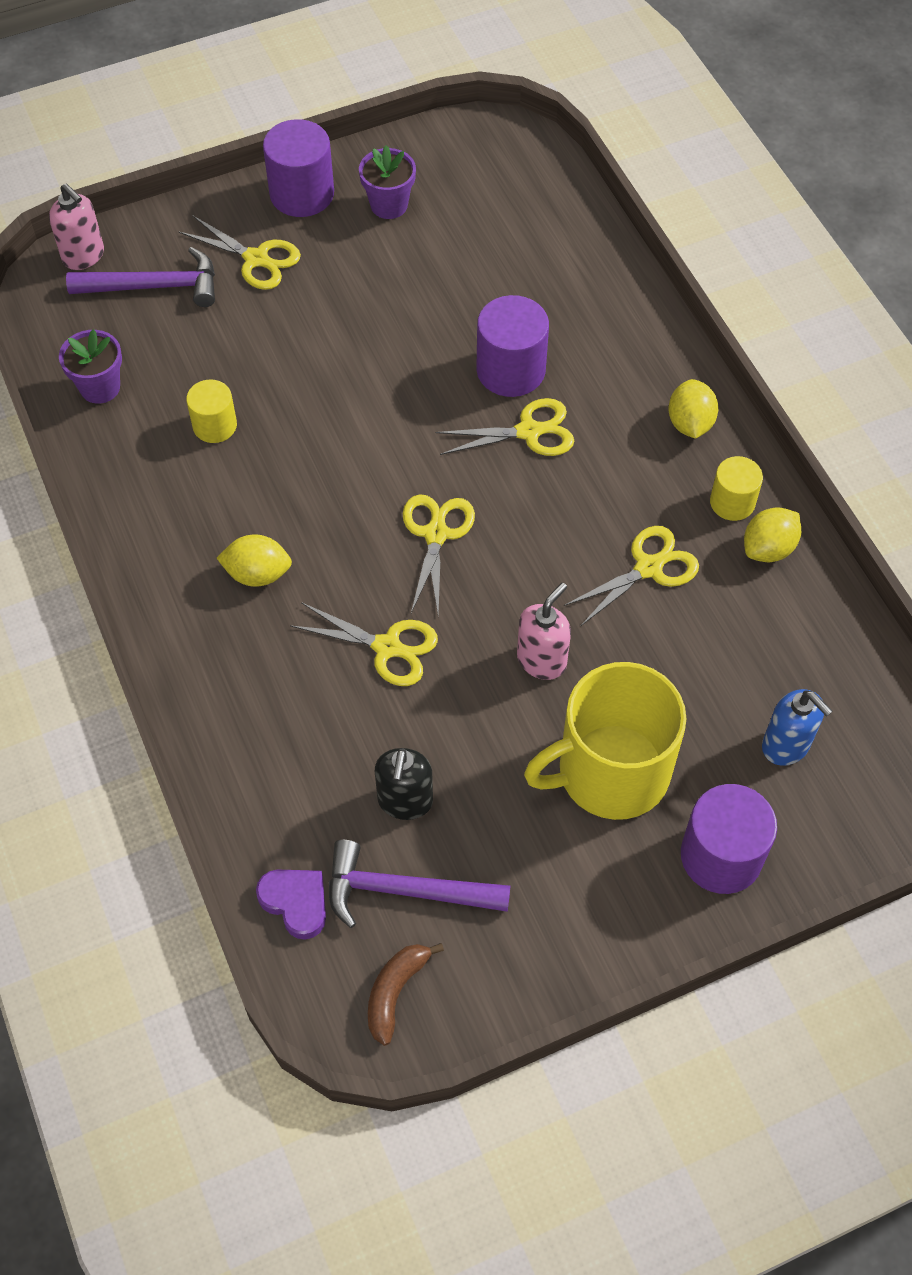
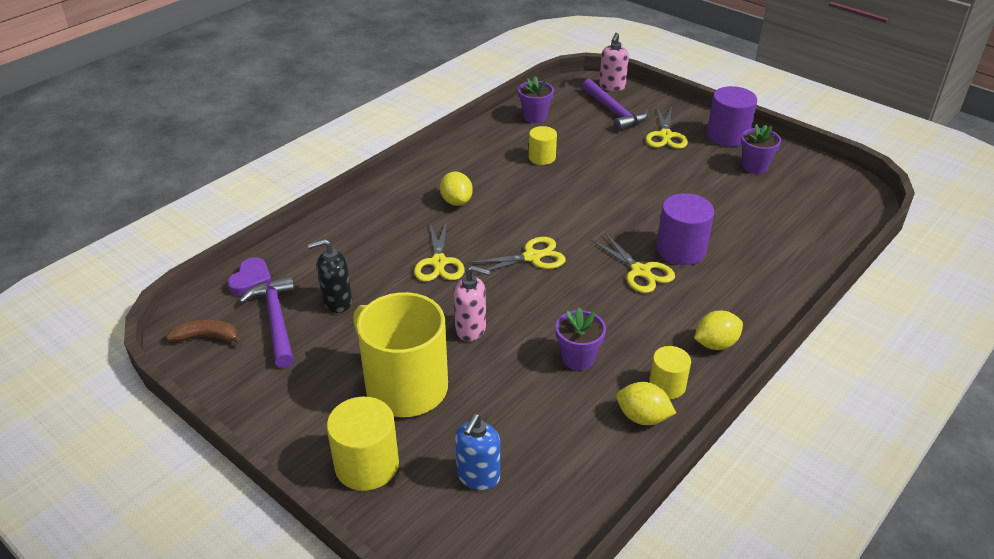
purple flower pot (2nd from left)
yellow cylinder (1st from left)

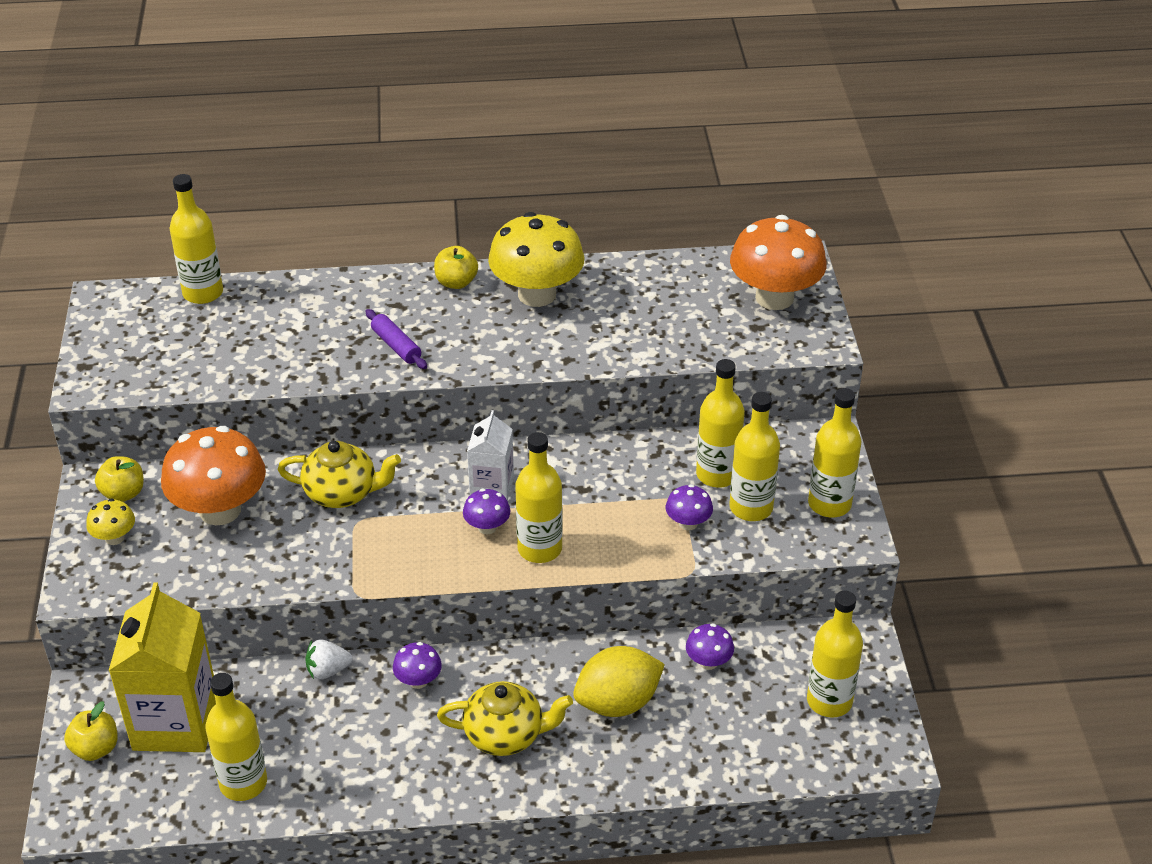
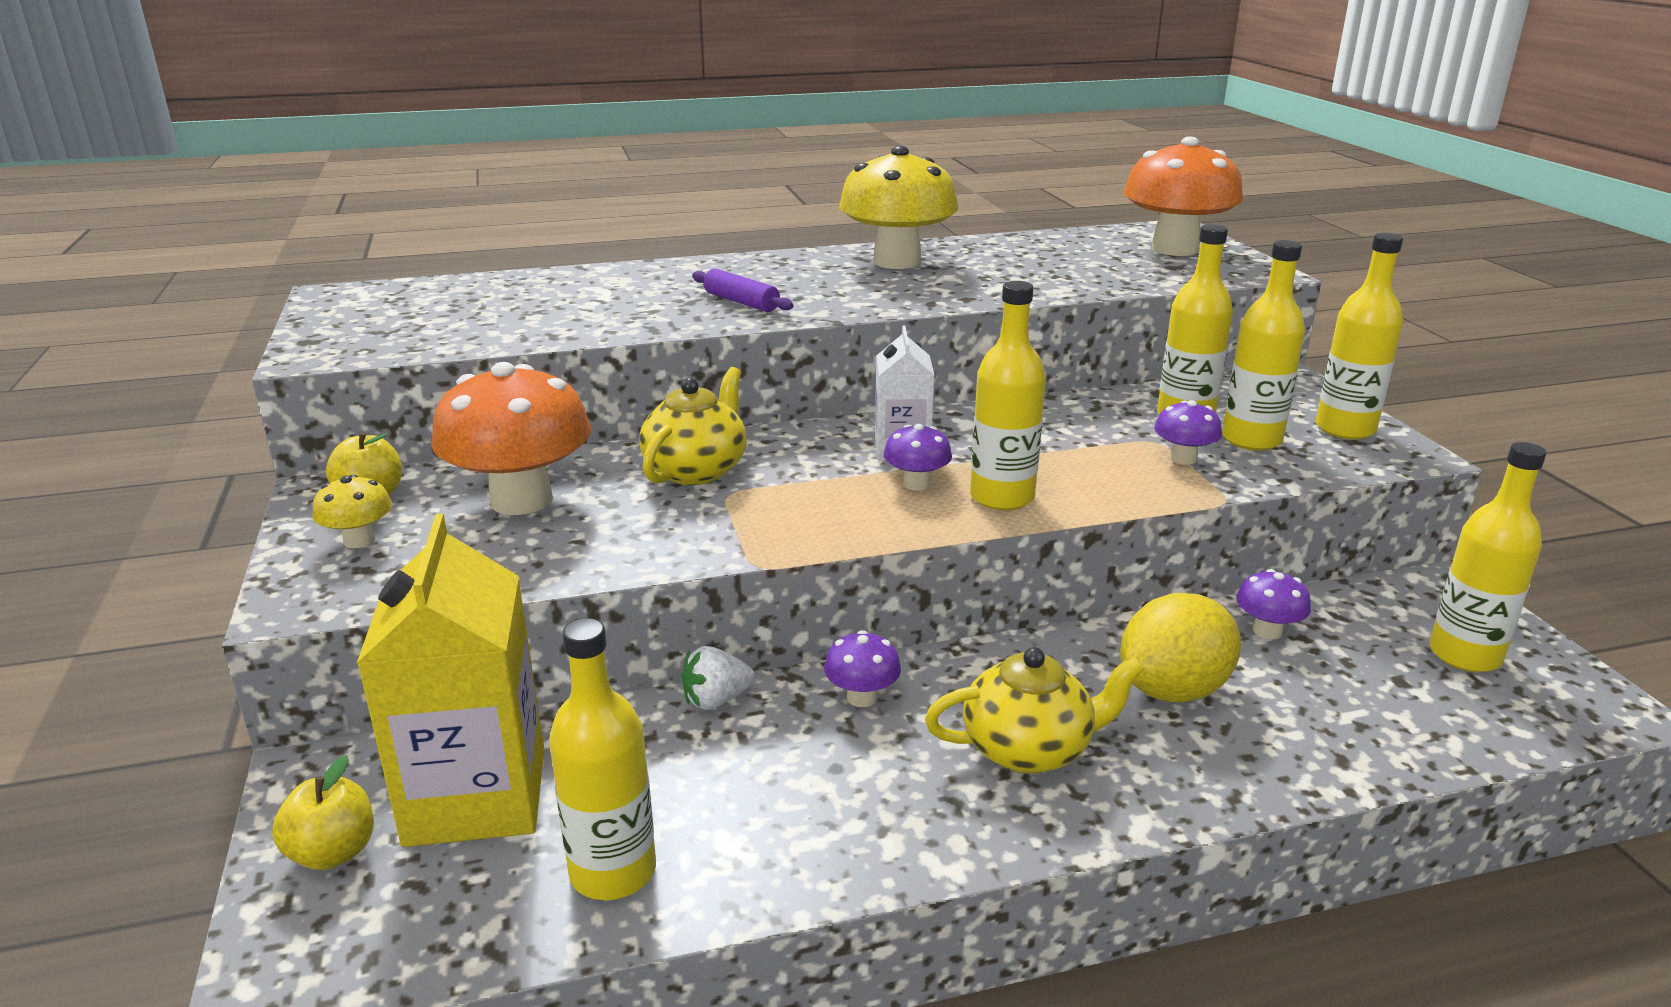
yellow bottle (1st from left in the first image)
yellow teapot (1st from left)
yellow apple (3rd from left in the first image)

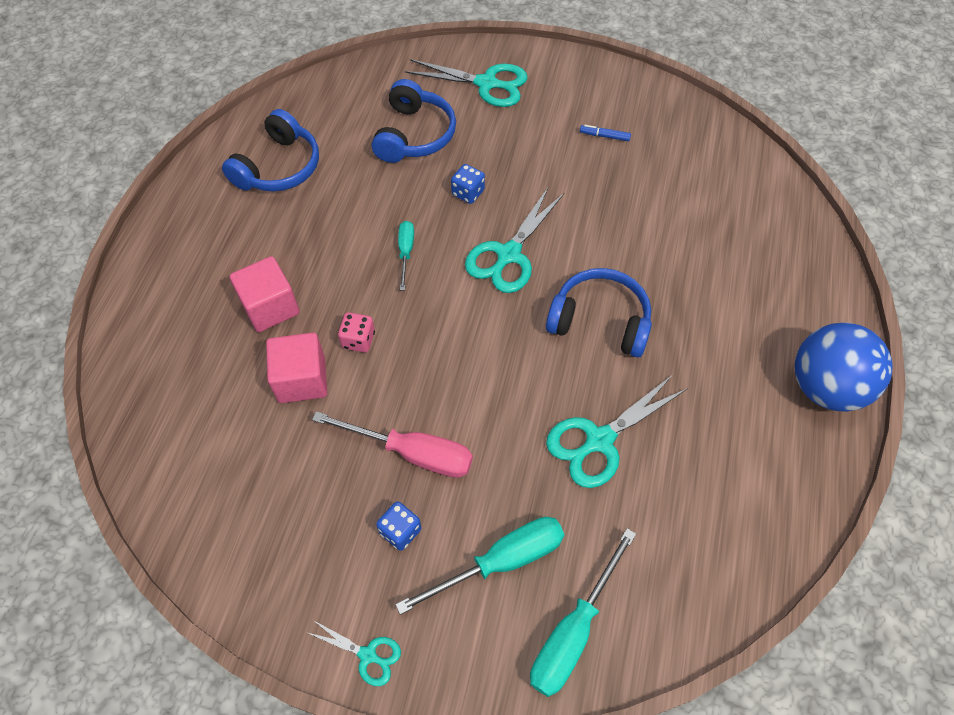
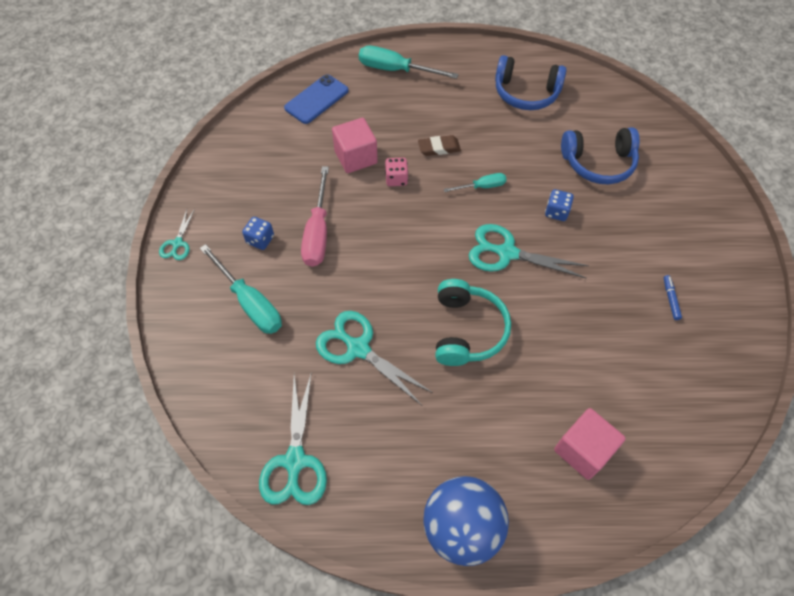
pink cube (2nd from left)
turquoise scissors (2nd from left)
turquoise screwdriver (2nd from left)
turquoise headphones
blue phone
brown eraser

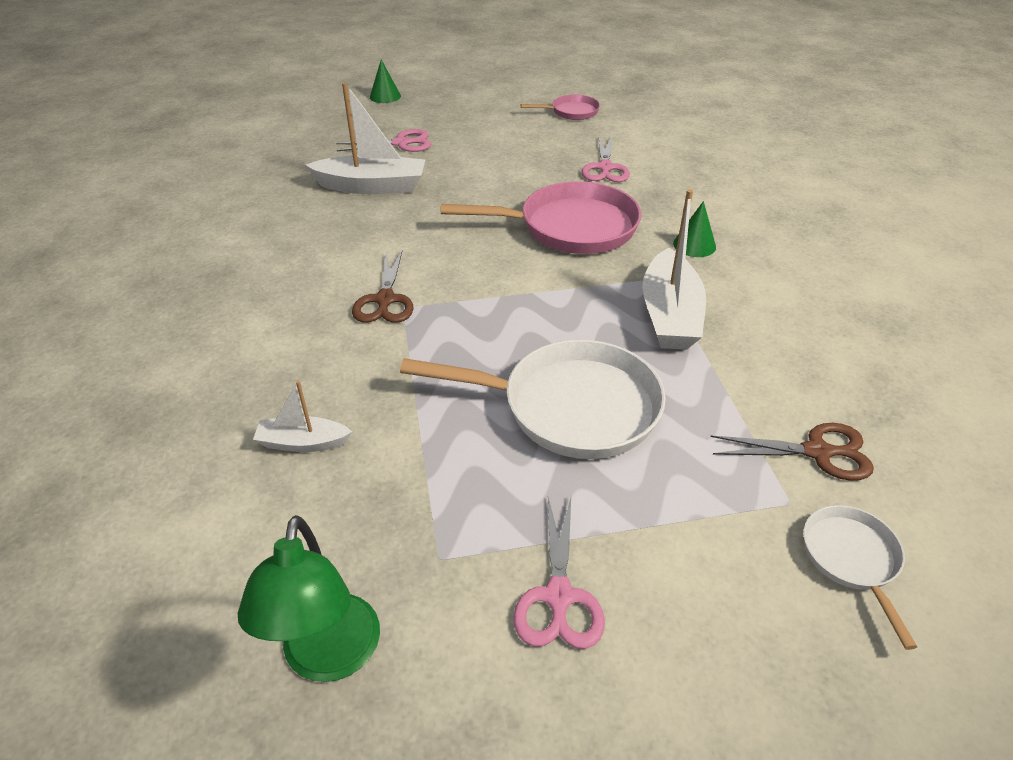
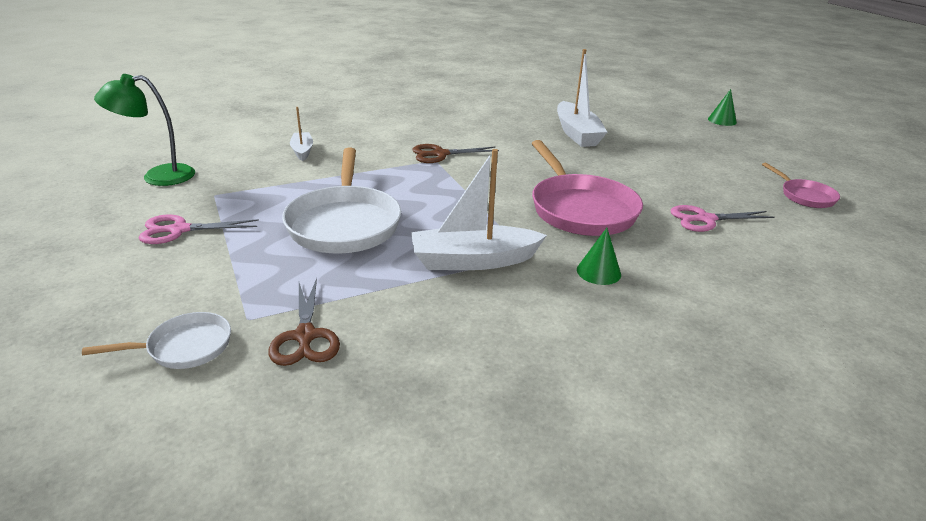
pink scissors (1st from left in the first image)

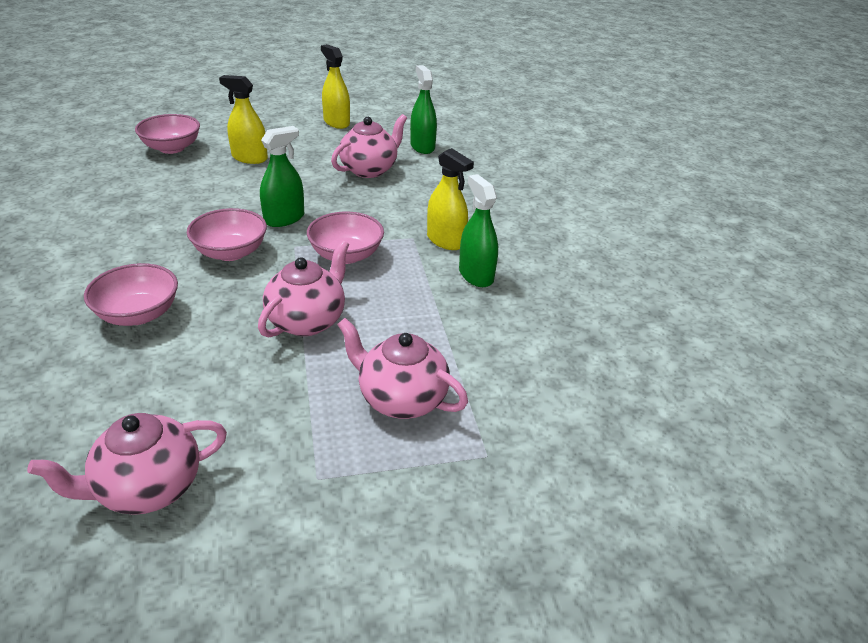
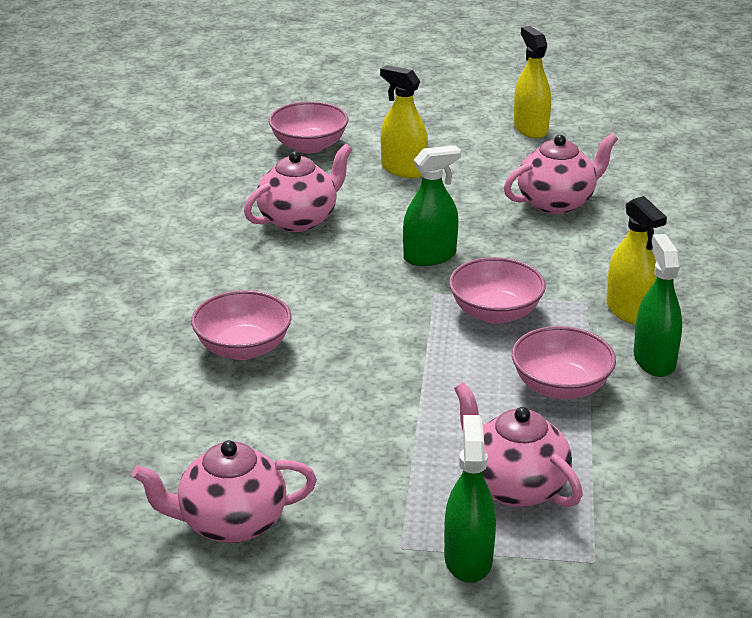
pink bowl (4th from left)
pink teapot (2nd from left)
green spray bottle (2nd from left)

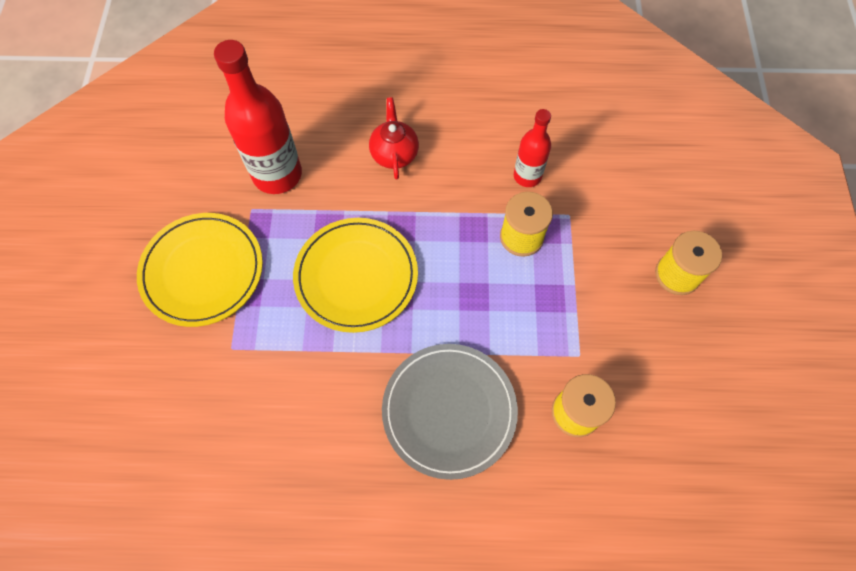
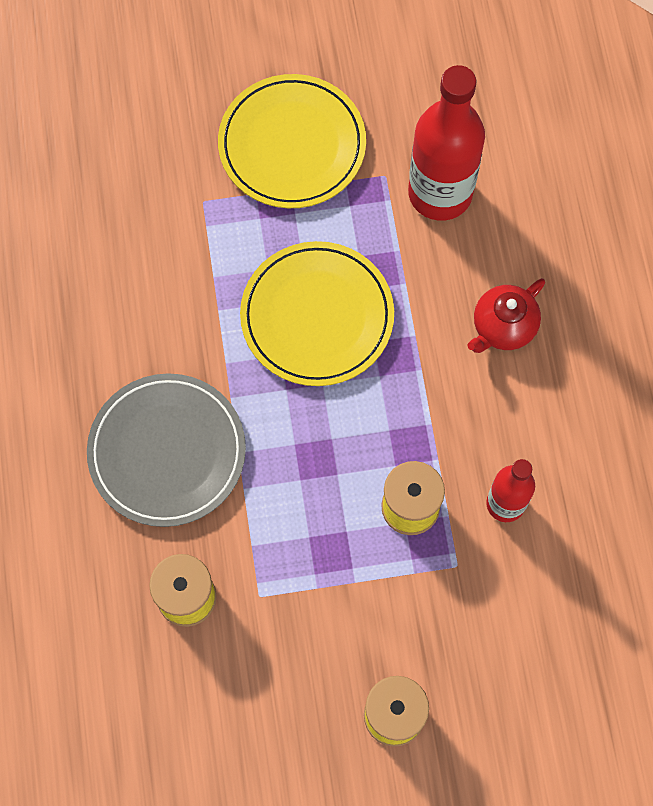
red teapot

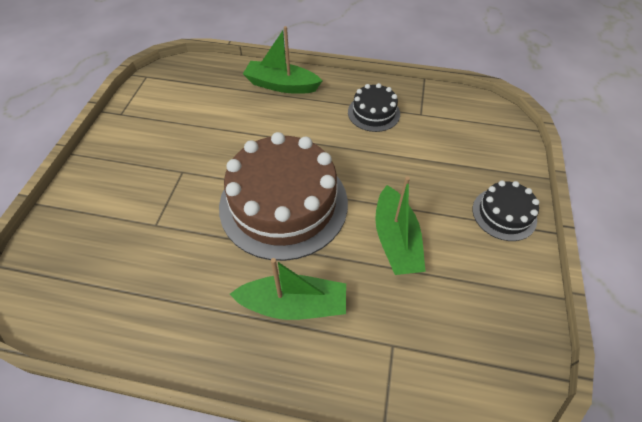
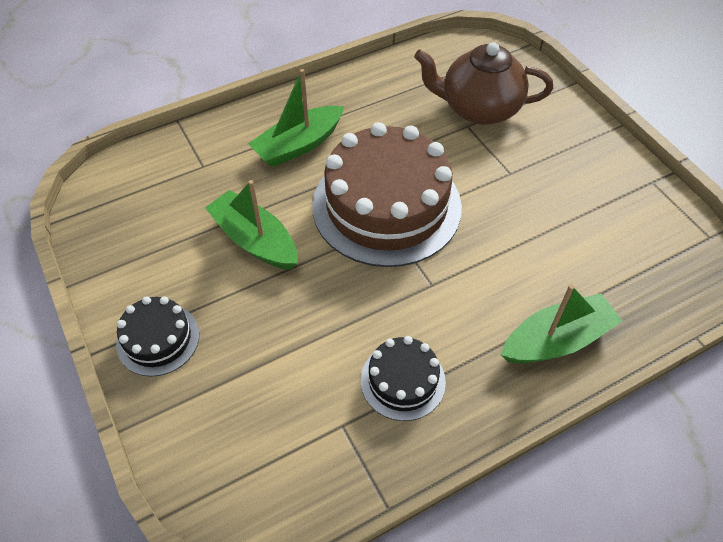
brown teapot

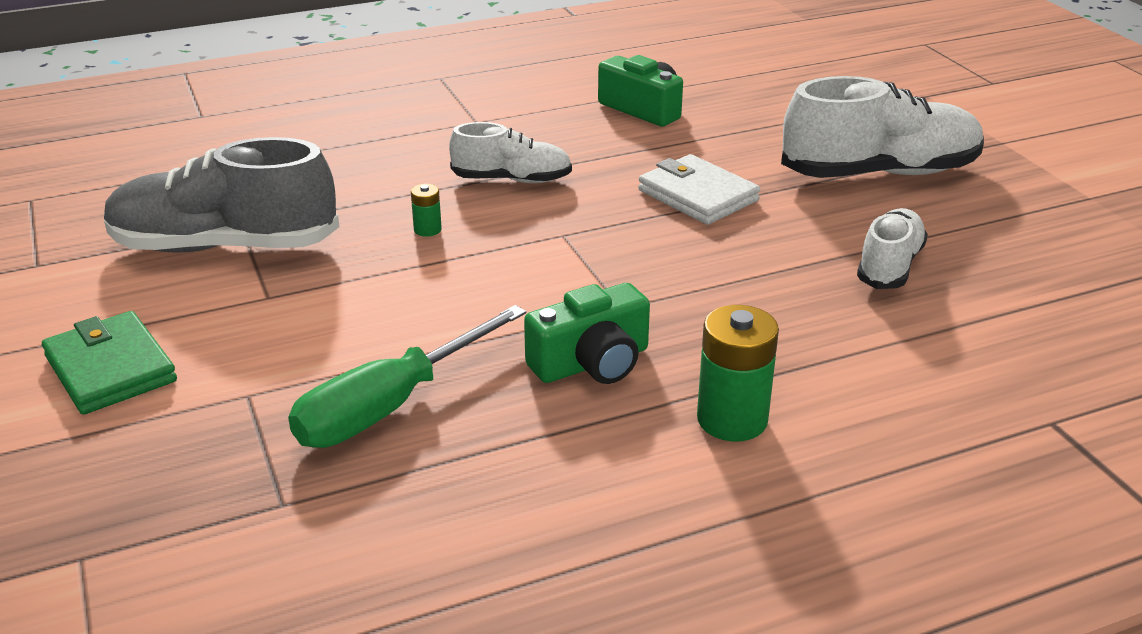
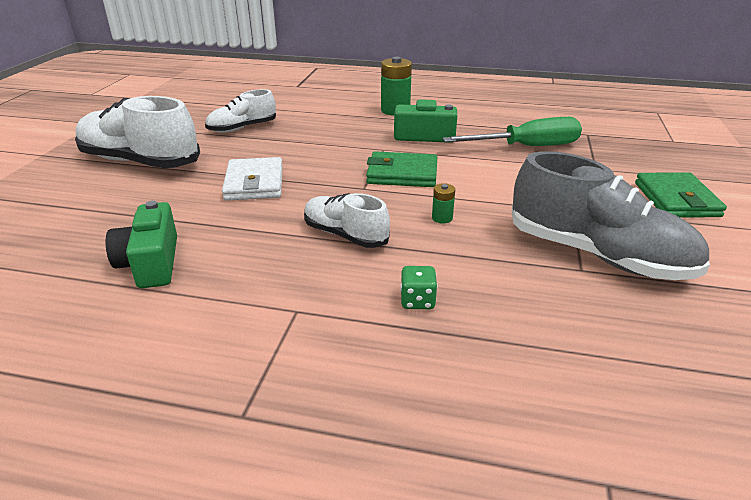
green wallet (1st from left)
green dice

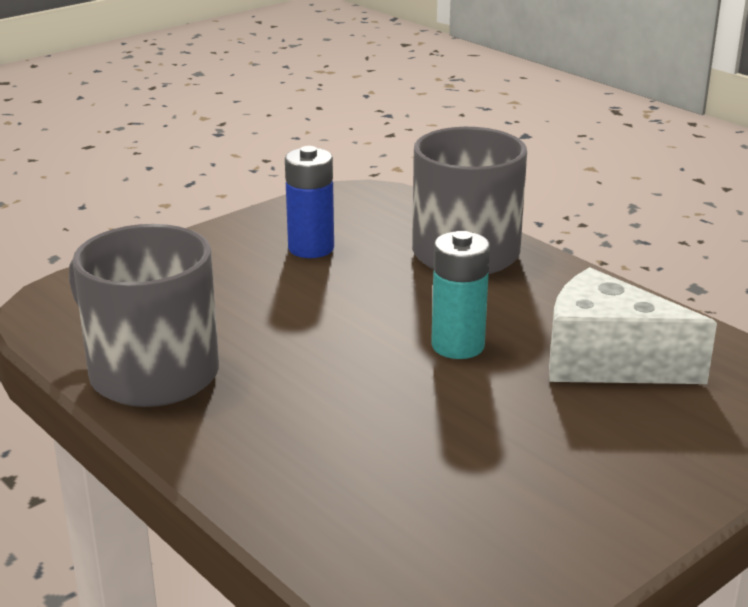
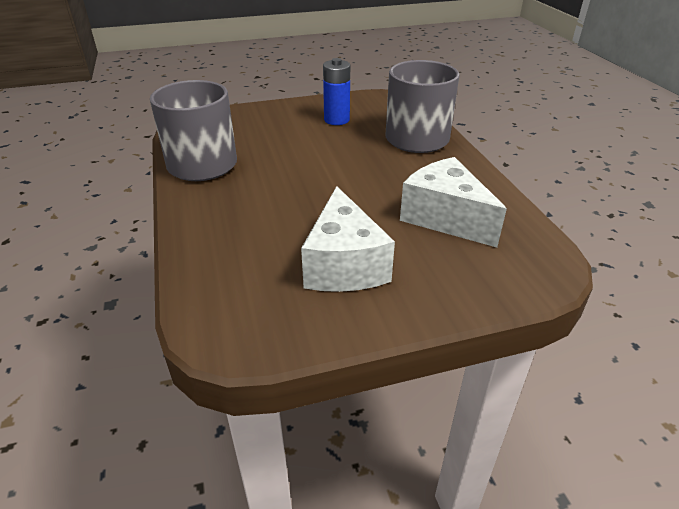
turquoise battery
white cheese (1st from left)

